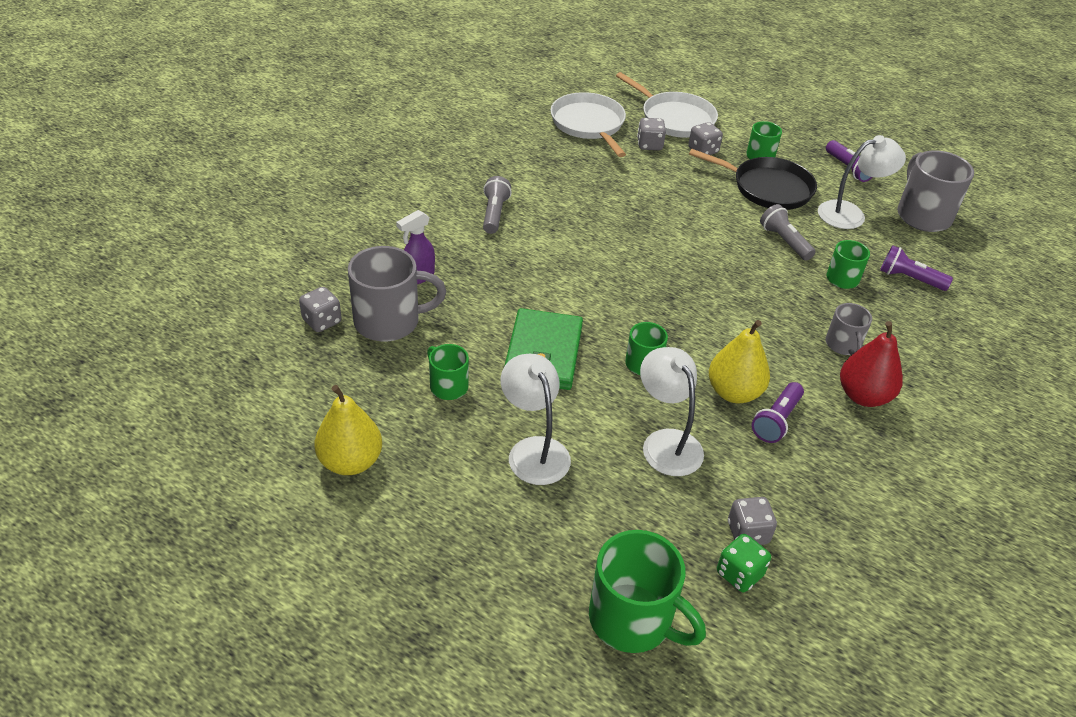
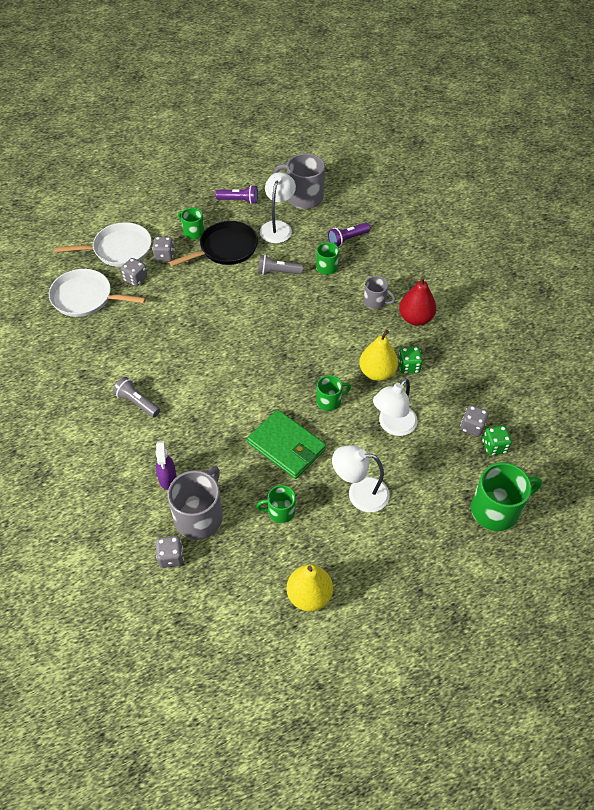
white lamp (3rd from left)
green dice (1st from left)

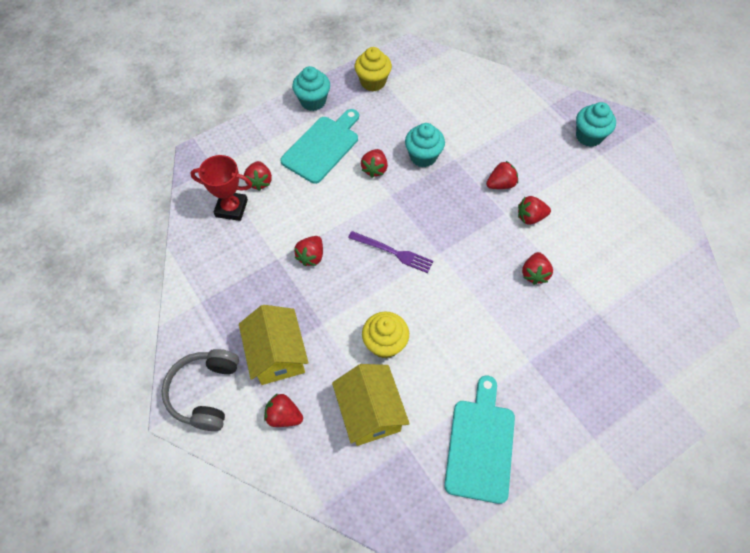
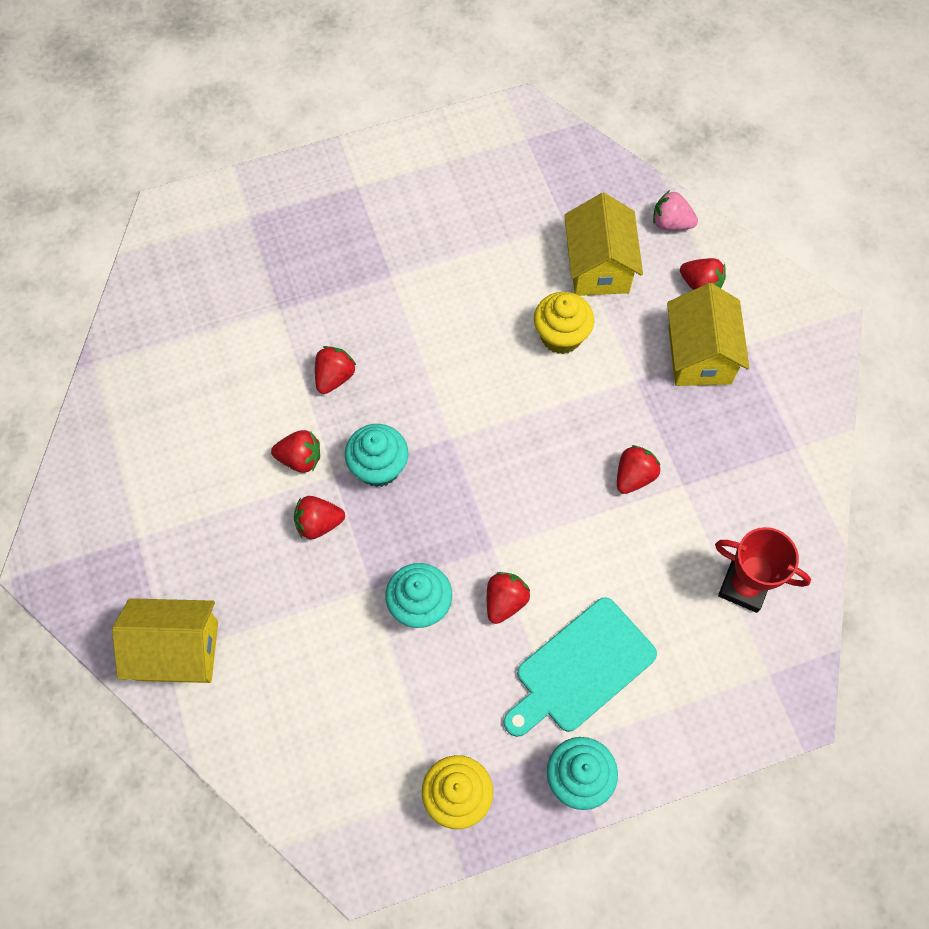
grey headphones
red strawberry (1st from left in the first image)
purple fork
turquoise cutting board (2nd from left in the first image)
turquoise cupcake (1st from left)
yellow house (1st from left)
pink strawberry

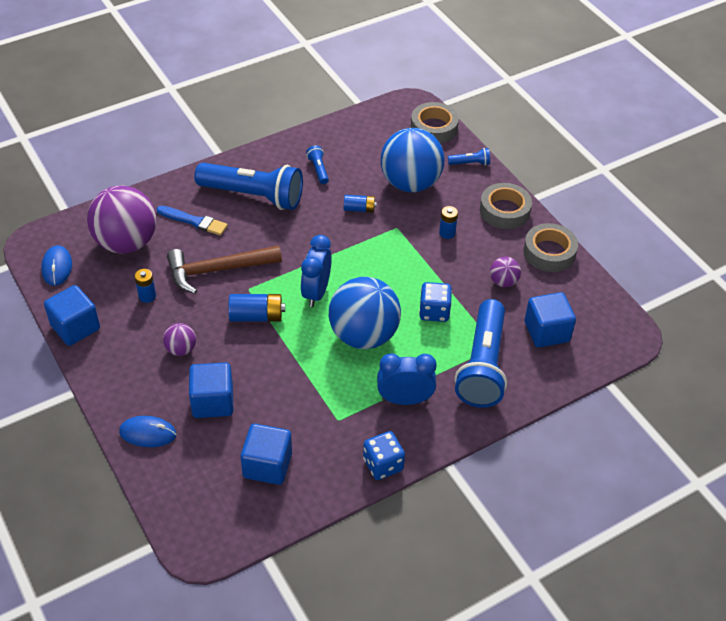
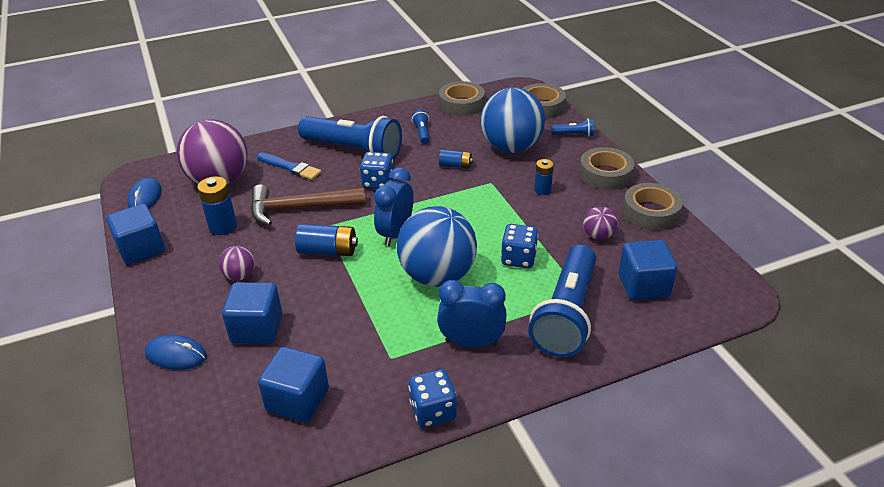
blue battery (1st from left)
blue dice (1st from left)
grey tape (1st from left)

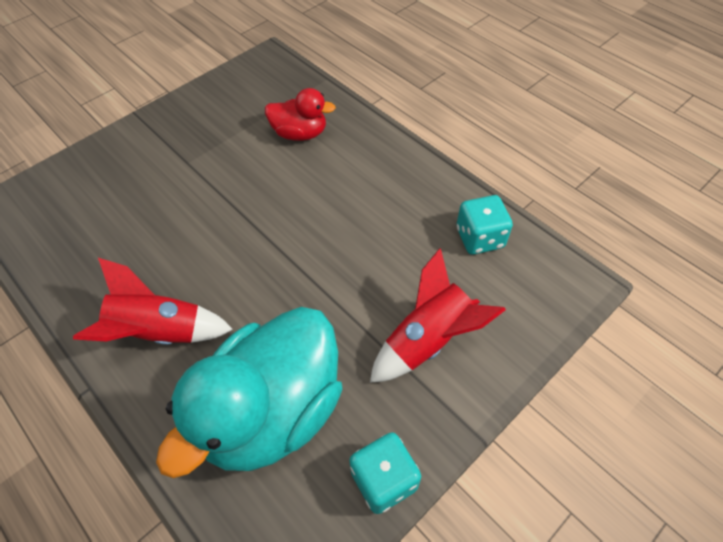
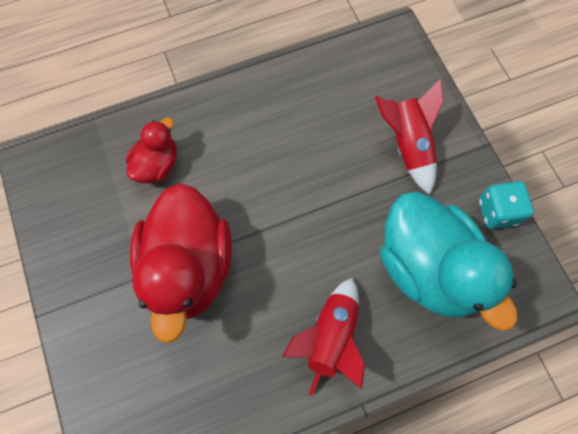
turquoise dice (2nd from left in the first image)
red duck (2nd from left)

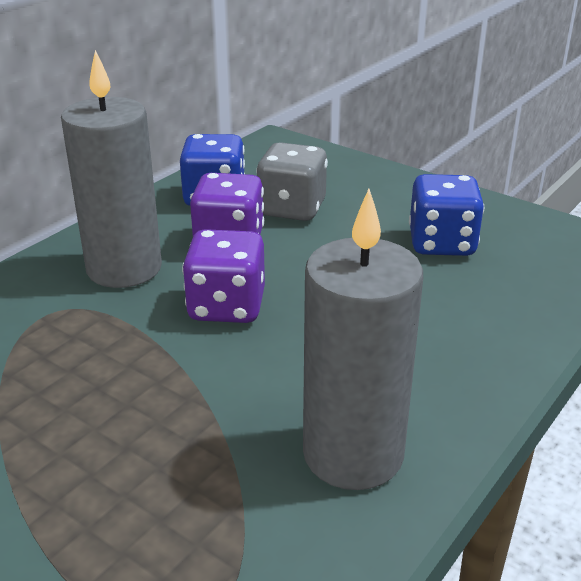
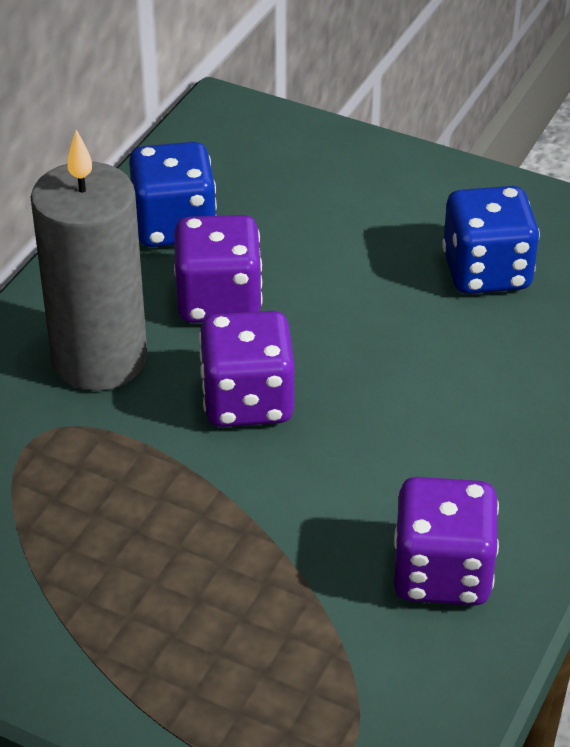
grey dice
purple dice (3rd from left)

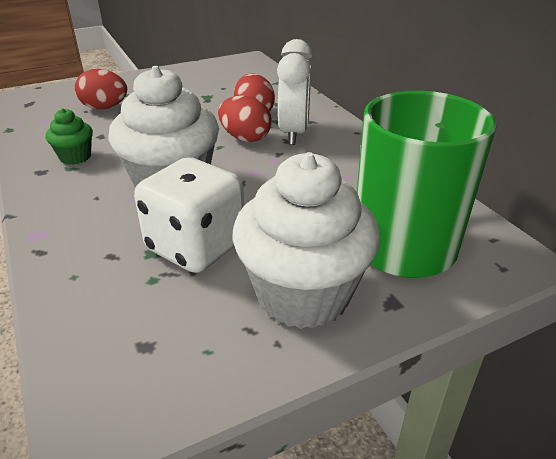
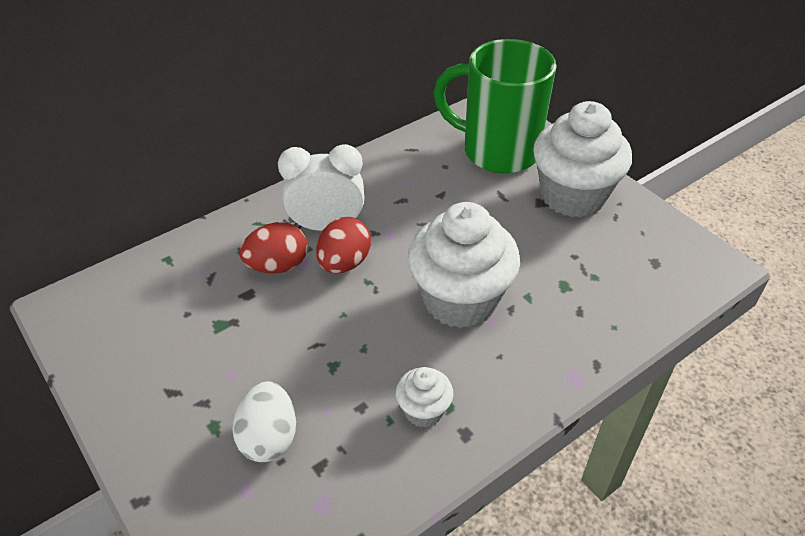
white cupcake (1st from left)
white egg
white dice

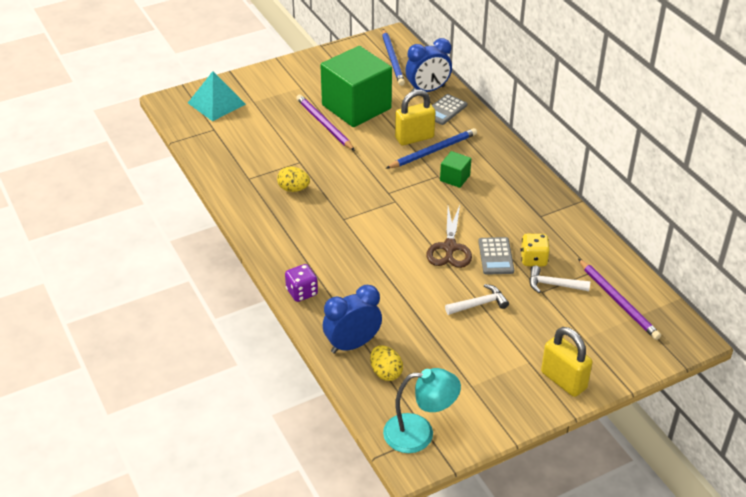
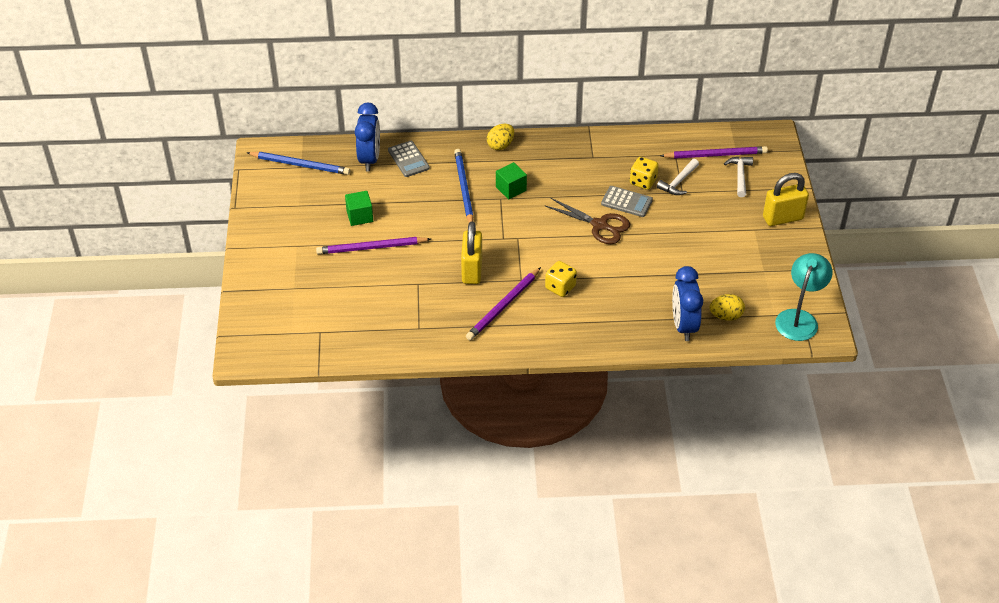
turquoise pyramid
yellow egg (1st from left)
purple dice
green cube (1st from left)
yellow padlock (1st from left)
white hammer (2nd from left)
purple pencil (2nd from left)
yellow dice (1st from left)

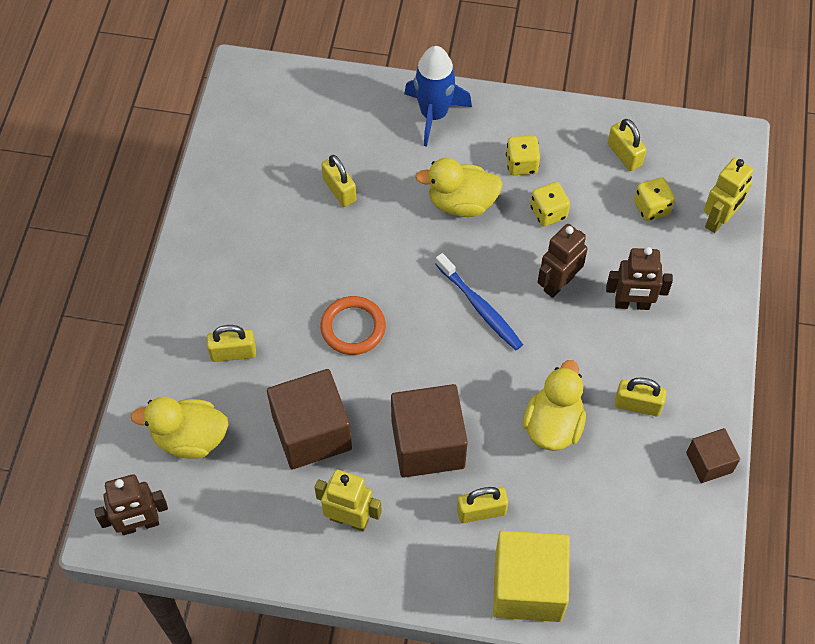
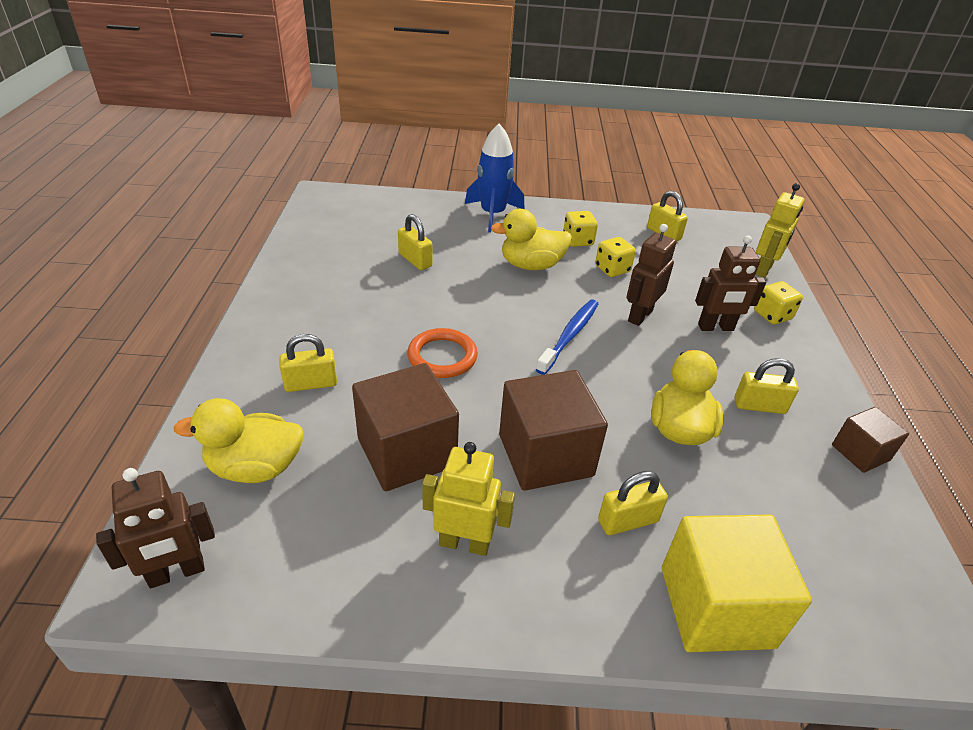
blue toothbrush
yellow dice (3rd from left)

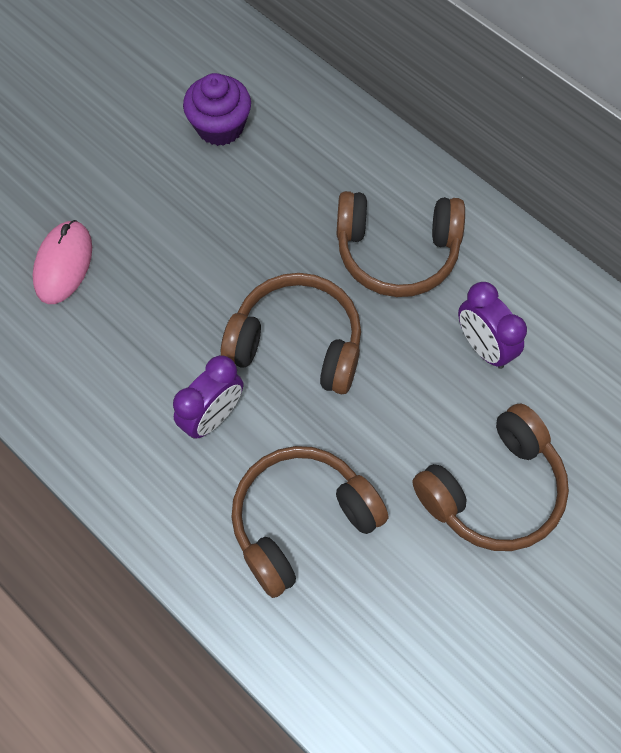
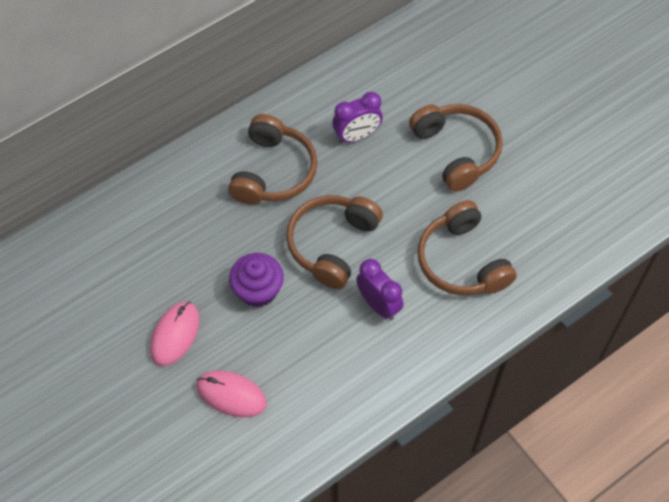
purple cupcake
pink mouse (1st from left)

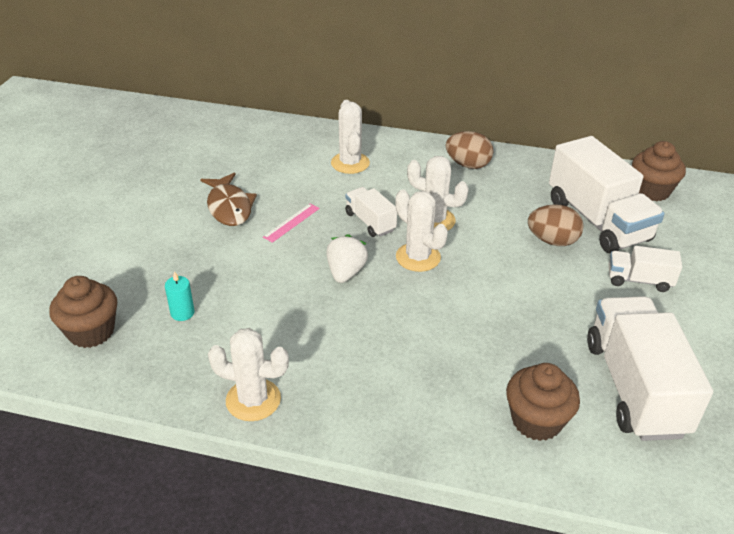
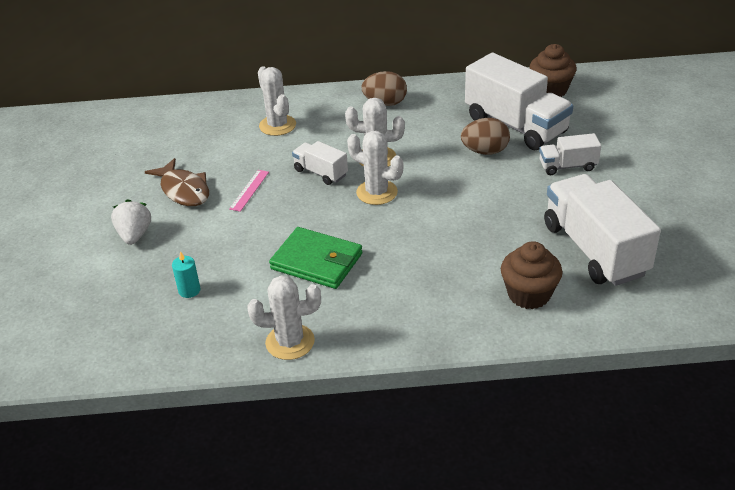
brown cupcake (1st from left in the first image)
white strawberry
green wallet

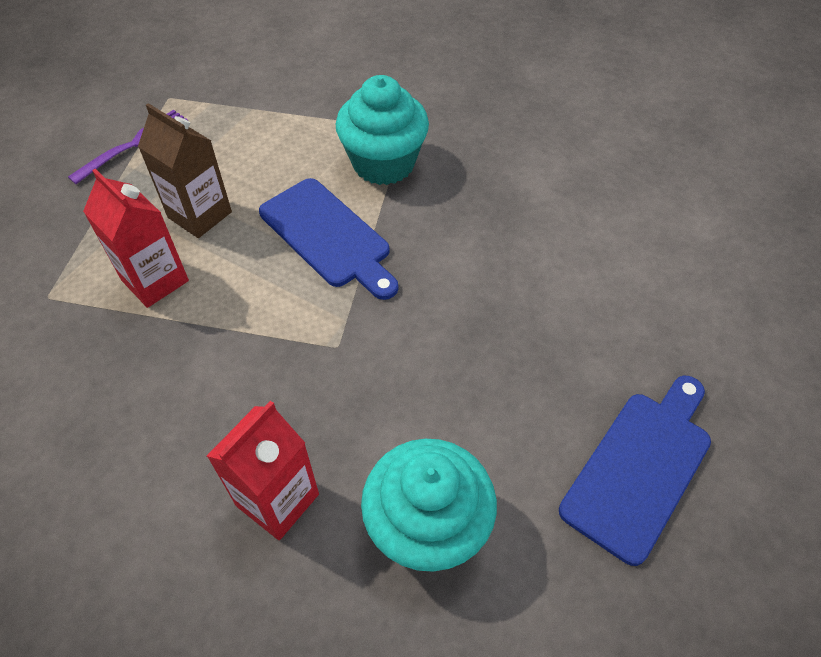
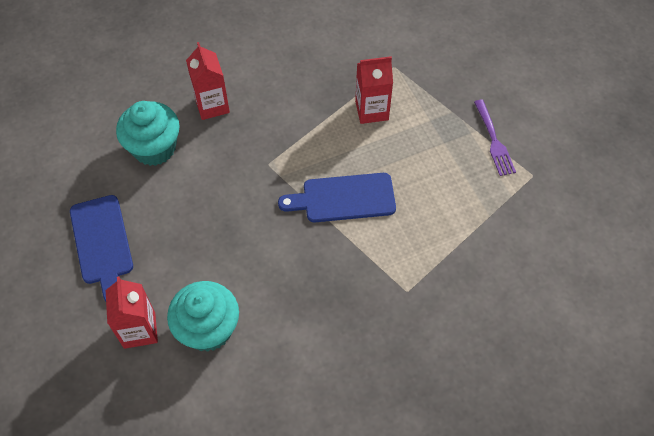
brown carton
turquoise cupcake (2nd from left)
red carton (1st from left)

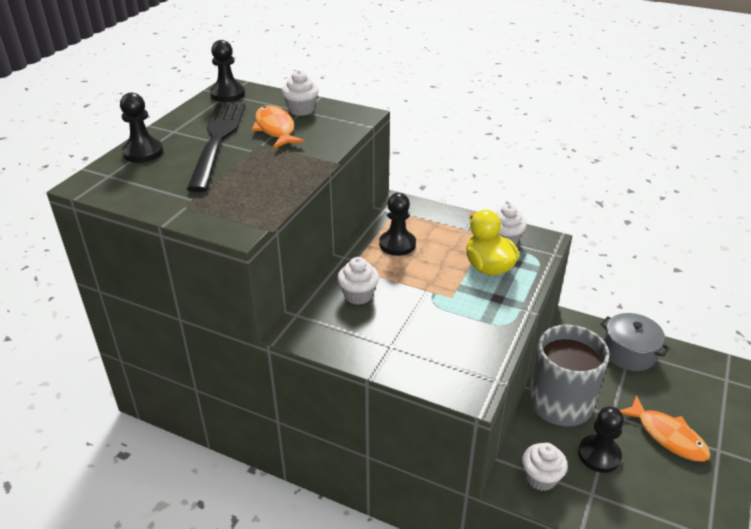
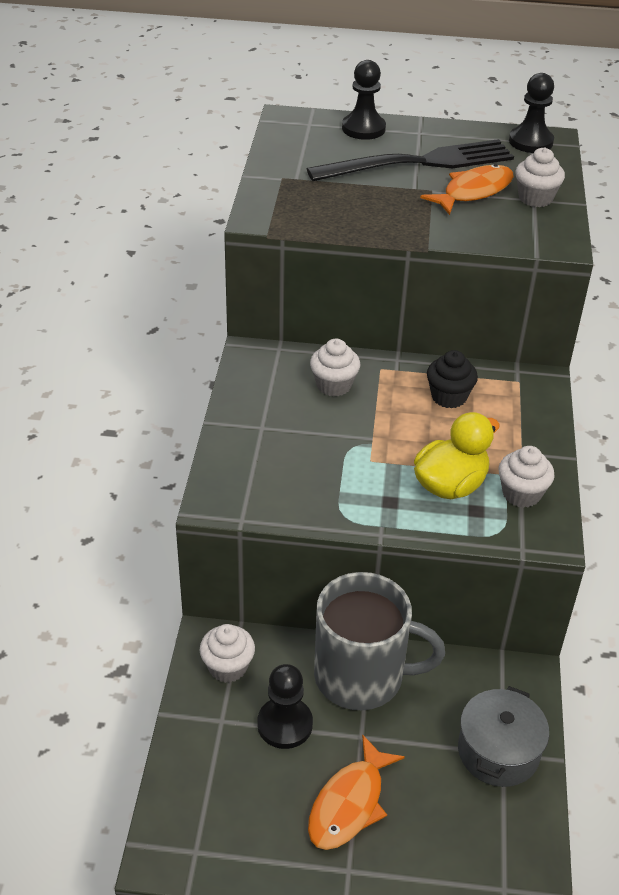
black cupcake

